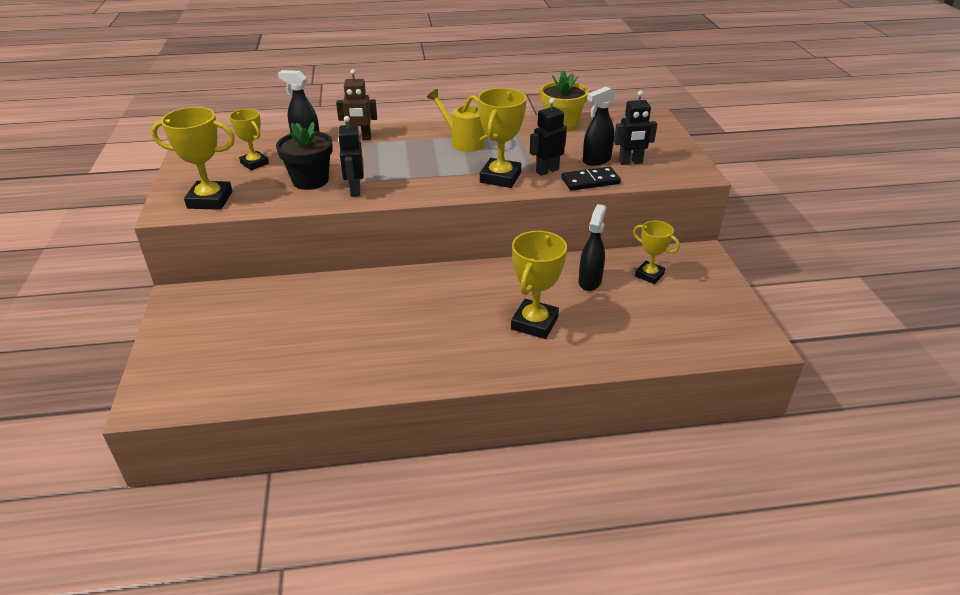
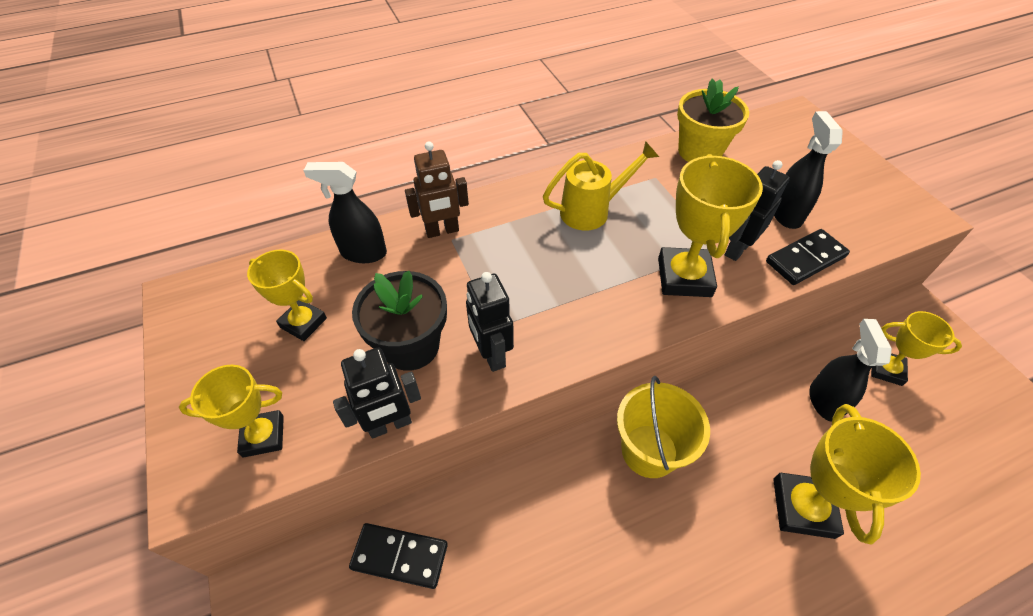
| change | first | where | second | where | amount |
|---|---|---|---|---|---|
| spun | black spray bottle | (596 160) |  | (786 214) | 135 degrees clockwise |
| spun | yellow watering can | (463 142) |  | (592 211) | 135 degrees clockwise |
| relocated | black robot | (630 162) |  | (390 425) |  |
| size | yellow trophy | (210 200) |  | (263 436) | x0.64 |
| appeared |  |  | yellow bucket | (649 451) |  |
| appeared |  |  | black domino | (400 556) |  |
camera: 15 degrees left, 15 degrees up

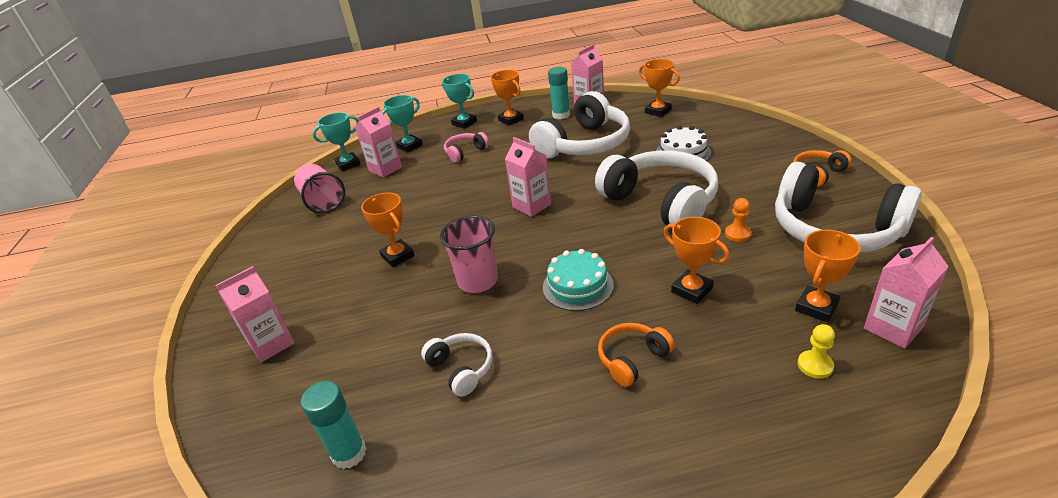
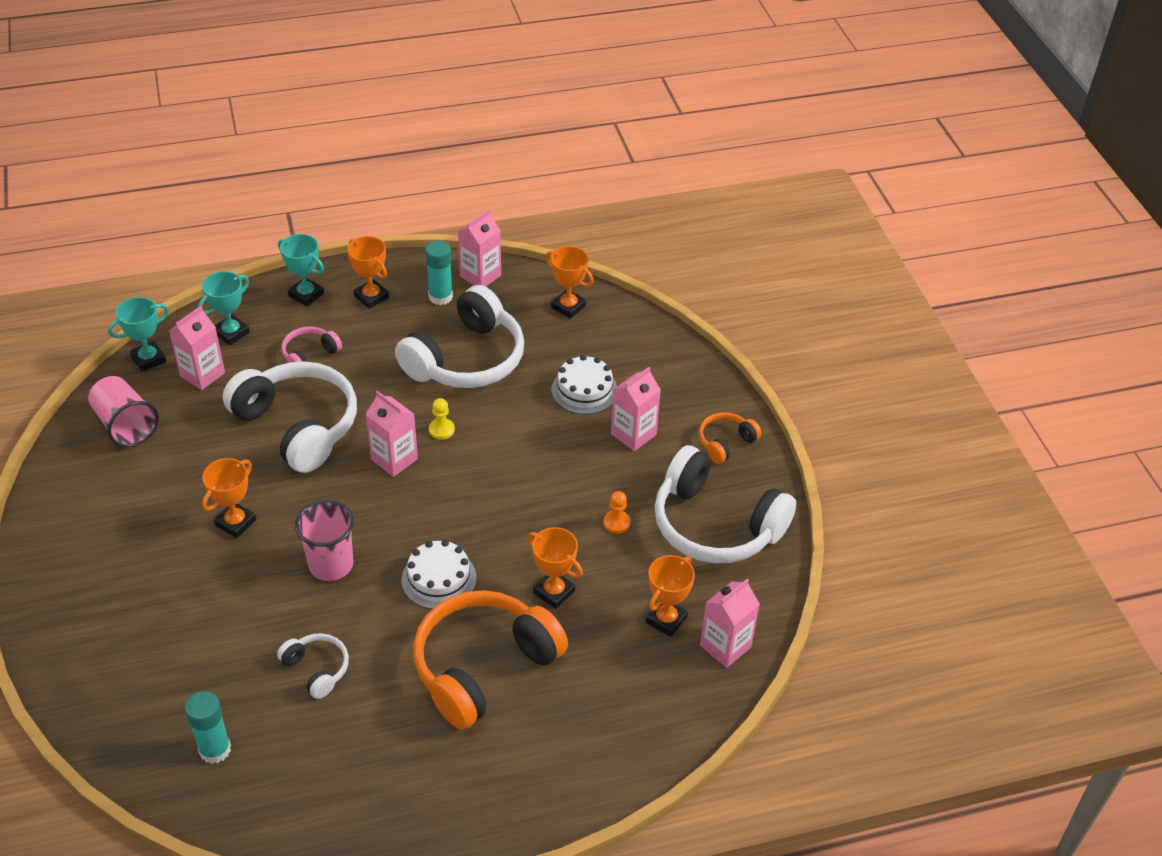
| change | first | where | second | where | amount |
|---|---|---|---|---|---|
| relocated | white headphones | (661 202) |  | (298 426) |  |
| spun | orange trophy | (397 256) |  | (235 522) | 75 degrees clockwise |
| colour | turquoise cake | (578 286) | white cake | (439 579) |  |
| relocated | pink carton | (271 344) |  | (633 434) |  |
| size | orange headphones | (632 359) |  | (483 666) | x2.14 |
| relocated | yellow pawn | (815 365) |  | (441 430) |  |
camera: 10 degrees left, 10 degrees up

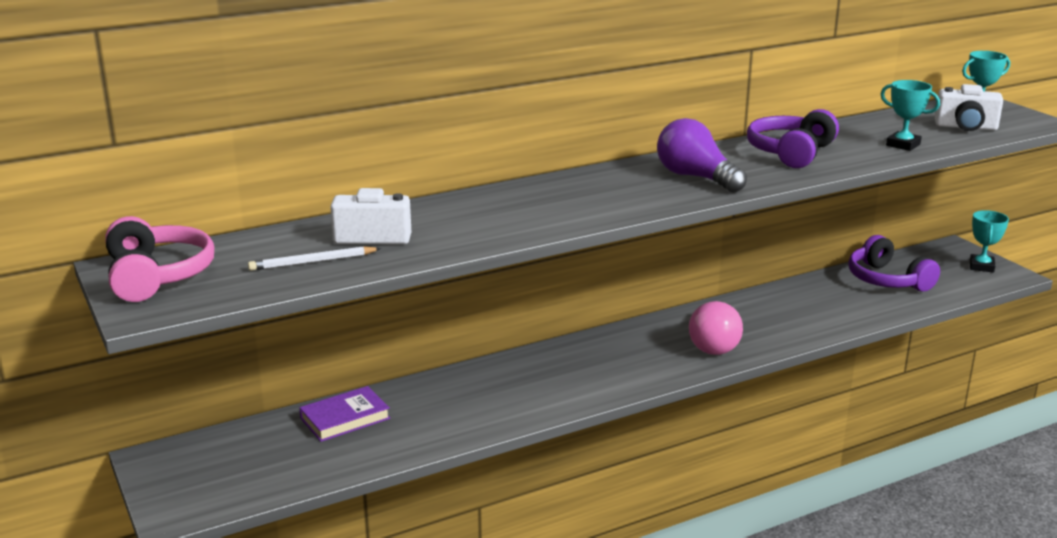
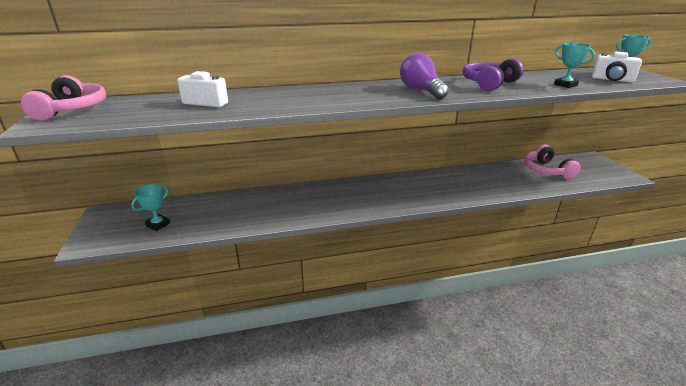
| change | first | where | second | where | amount |
|---|---|---|---|---|---|
| relocated | turquoise trophy | (981 266) |  | (158 224) |  |
| colour | purple headphones | (887 280) | pink headphones | (546 170) |  |
| missing | white pencil | (313 262) |  |  |  |
| missing | pink light bulb | (713 343) |  |  |  |
| missing | purple book | (345 418) |  |  |  |
camera: 15 degrees right, 5 degrees up

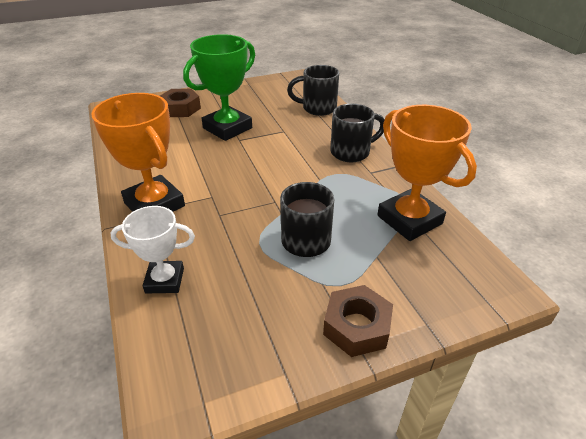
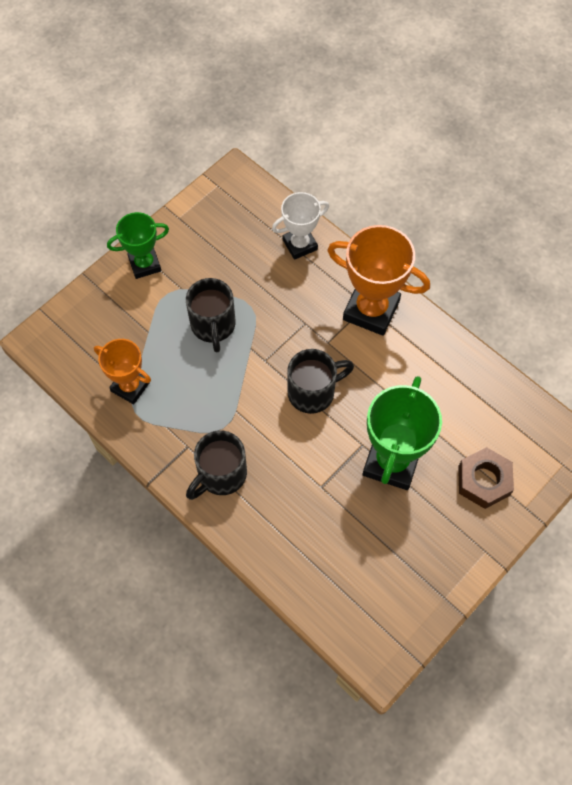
| change | first | where | second | where | amount |
|---|---|---|---|---|---|
| relocated | black mug | (317 108) |  | (313 392) |  |
| size | orange trophy | (409 220) |  | (130 387) | x0.62 |
| exchanged | brown nut | (357 326) | green trophy | (145 264) |  |
camera: 155 degrees right, 25 degrees up

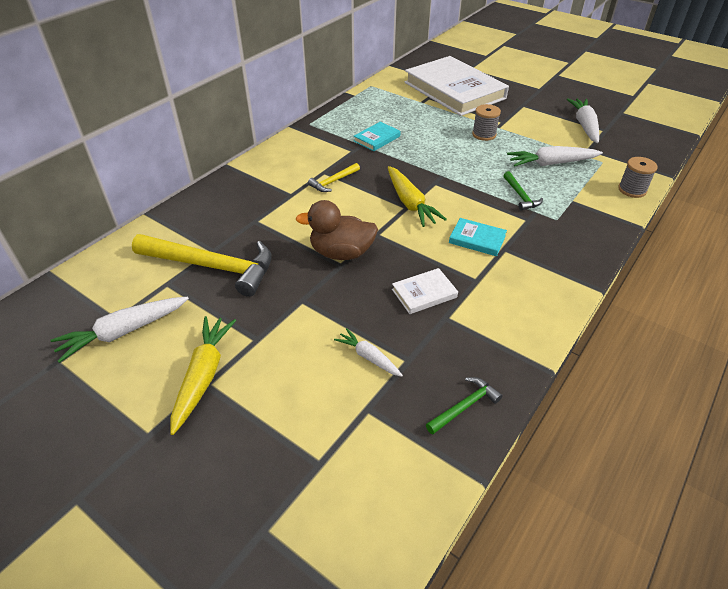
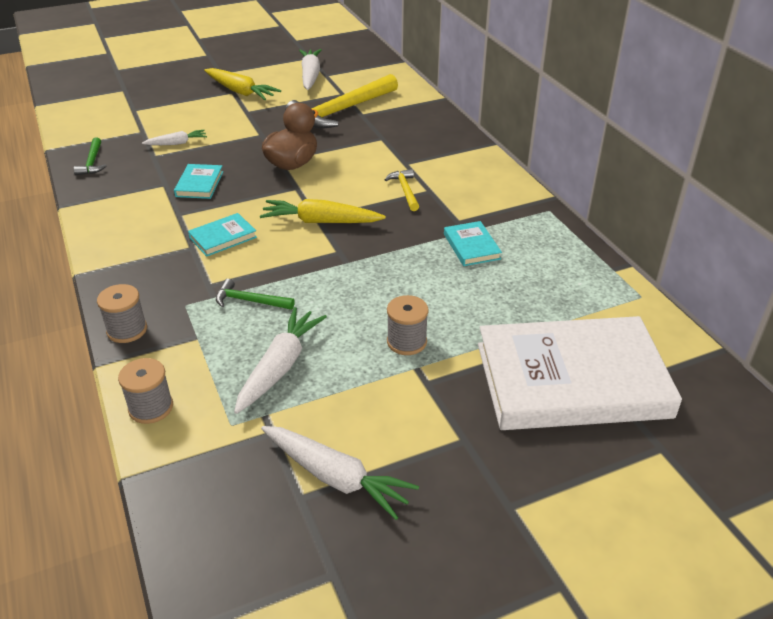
| change | first | where | second | where | amount |
|---|---|---|---|---|---|
| colour | white book | (424 293) | turquoise book | (199 184) |  |
| appeared |  |  | grey spool | (127 330) |  |
camera: 120 degrees right, 5 degrees down

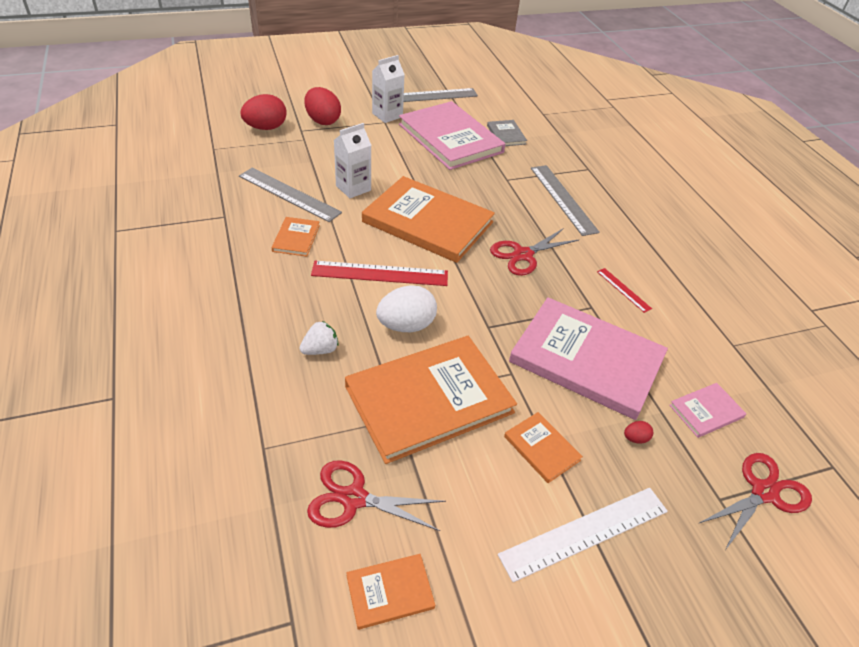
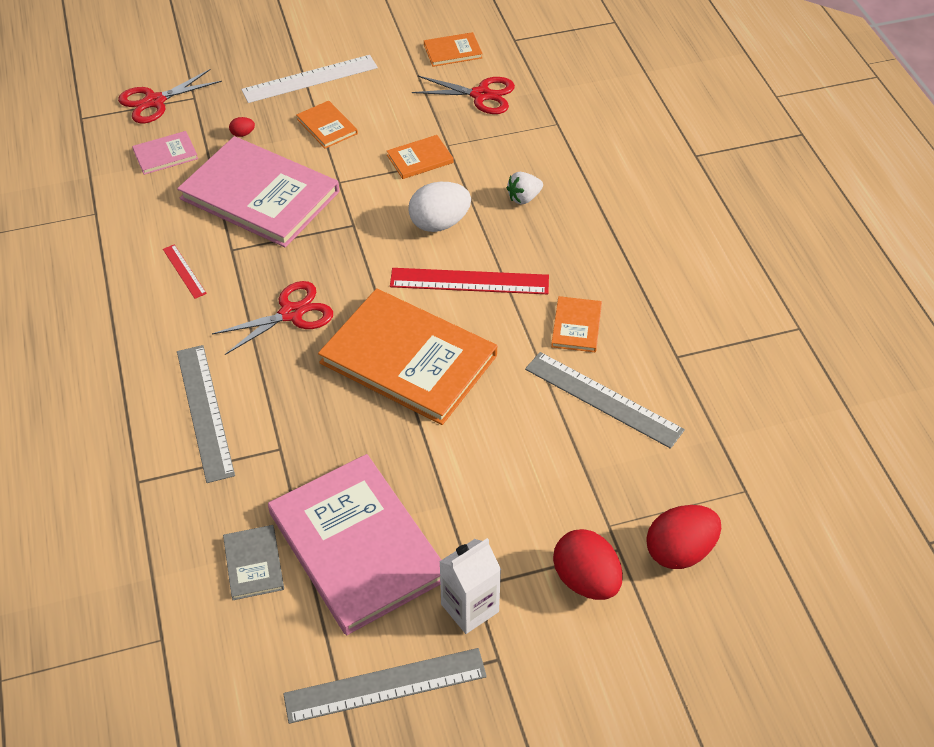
| change | first | where | second | where | amount |
|---|---|---|---|---|---|
| missing | white carton | (353 188) |  |  |  |
| size | orange book | (429 399) |  | (420 159) | x0.44 |
camera: 175 degrees left, 5 degrees up

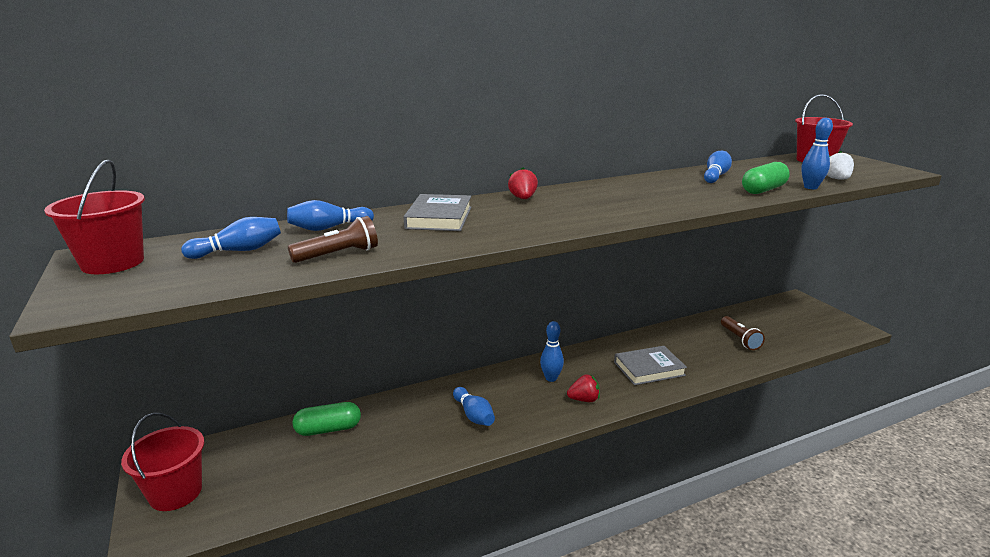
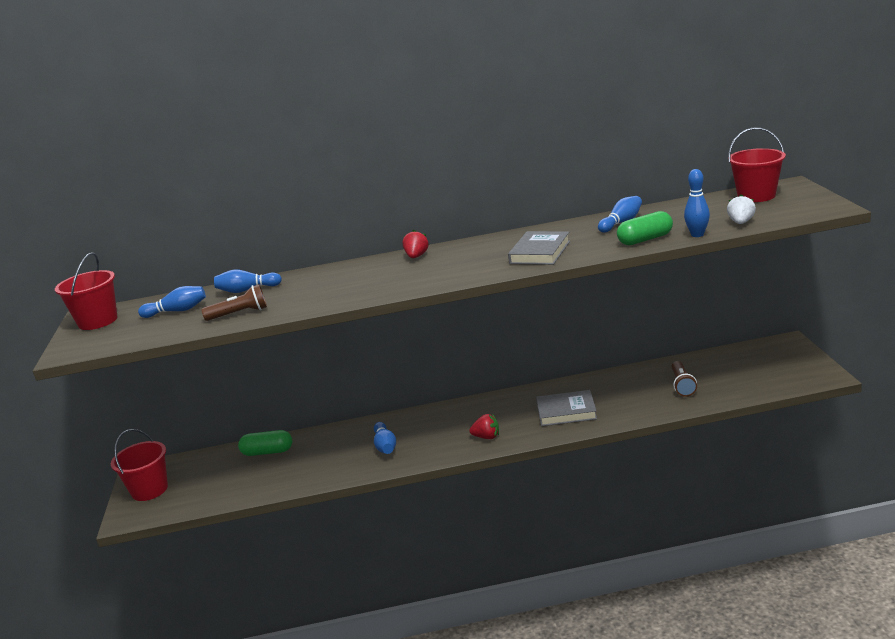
| change | first | where | second | where | amount |
|---|---|---|---|---|---|
| relocated | grey book | (439 218) |  | (540 252) |  |
| missing | blue bowling pin | (551 378) |  |  |  |
camera: 20 degrees right, 0 degrees up

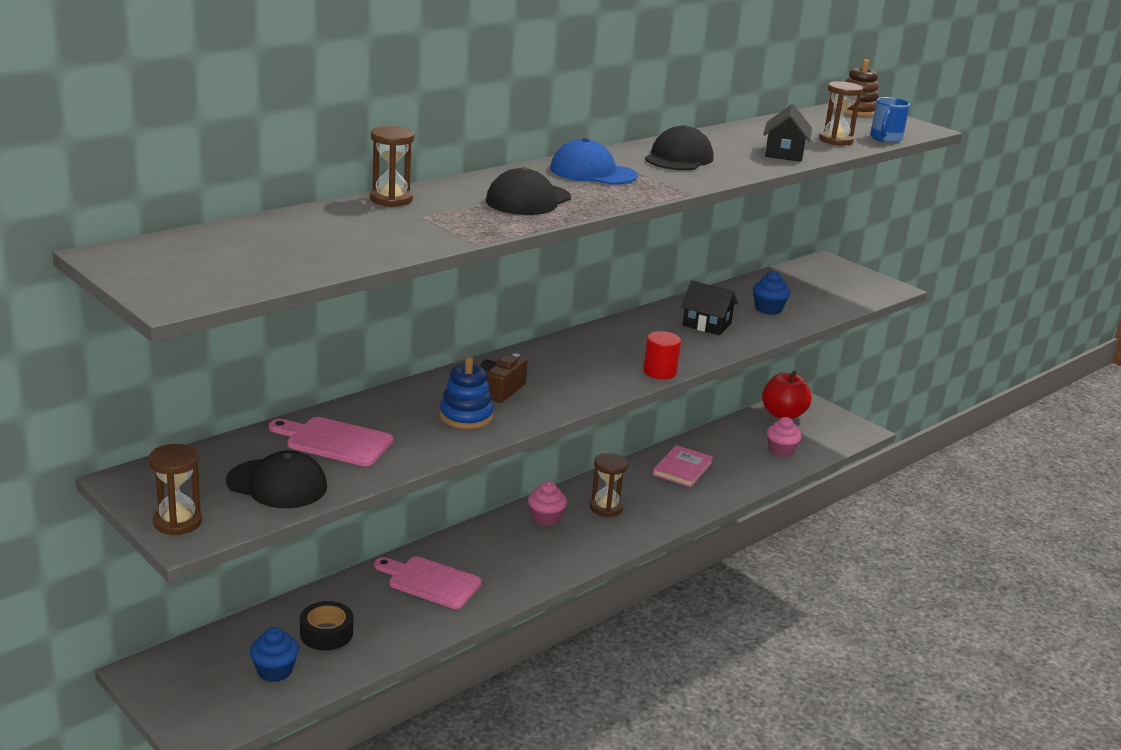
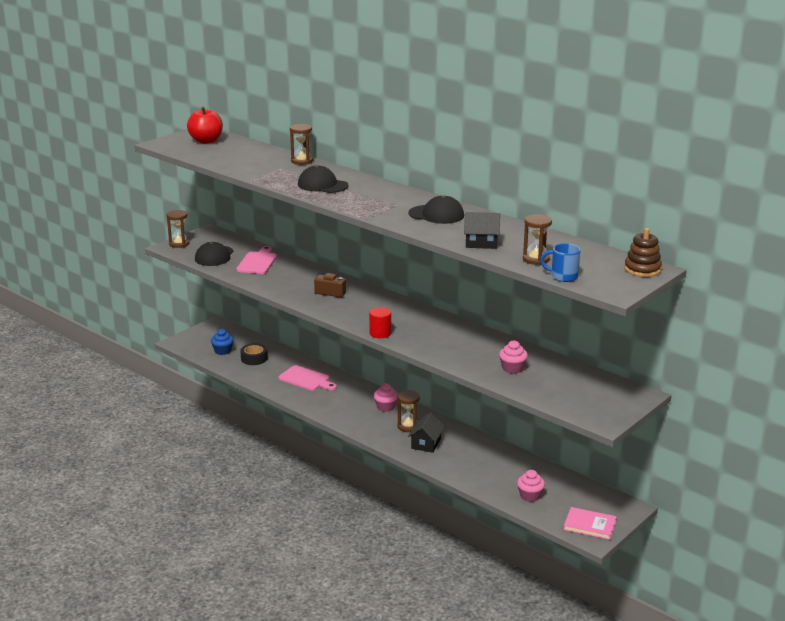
| change | first | where | second | where | amount |
|---|---|---|---|---|---|
| missing | blue cap | (592 172) |  |  |  |
| colour | blue cupcake | (768 309) | pink cupcake | (512 368) |  |
| relocated | black house | (706 324) |  | (426 443) |  |
| missing | blue stacking toy | (466 416) |  |  |  |
| relocated | red apple | (783 414) |  | (206 141) |  |
| relocated | pink book | (682 468) |  | (589 525) |  |
| spun | pink cutting board | (430 582) |  | (306 379) | 105 degrees clockwise |
camera: 85 degrees right, 0 degrees up

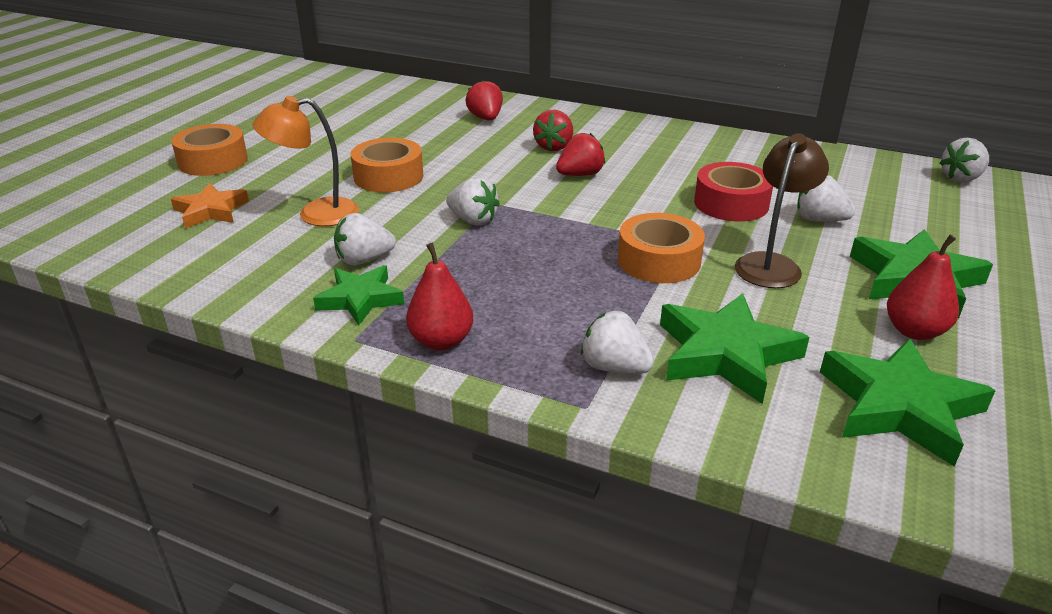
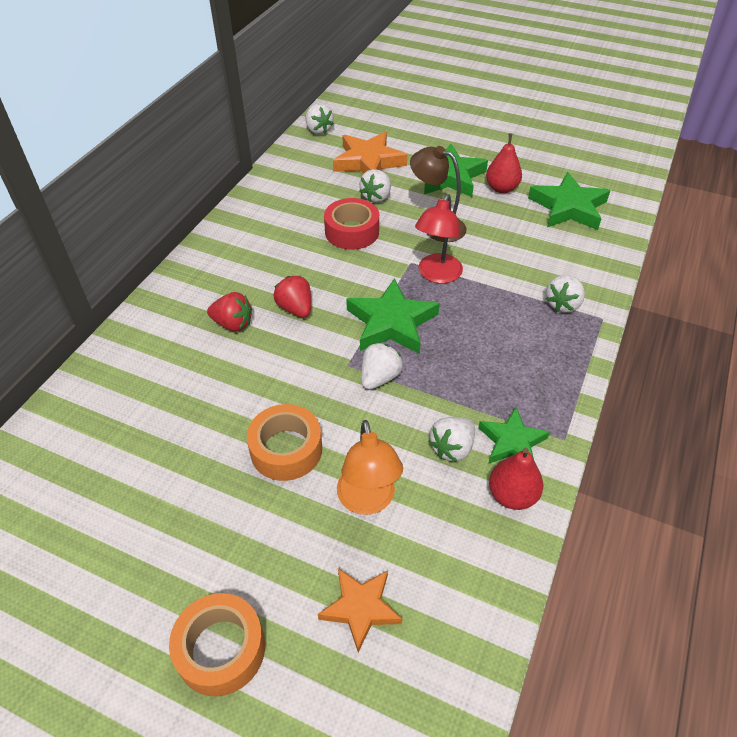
| change | first | where | second | where | amount |
|---|---|---|---|---|---|
| missing | red strawberry | (486 118) |  |  |  |
| spun | white strawberry | (364 260) |  | (452 448) | 60 degrees clockwise |
| exchanged | orange tape | (659 260) | red lamp | (437 275) |  |
| relocated | red pear | (441 341) |  | (512 495) |  |
| relocated | green star | (725 354) |  | (391 323) |  |
| appeared |  |  | orange star | (368 162) |  |
camera: 90 degrees left, 15 degrees up

